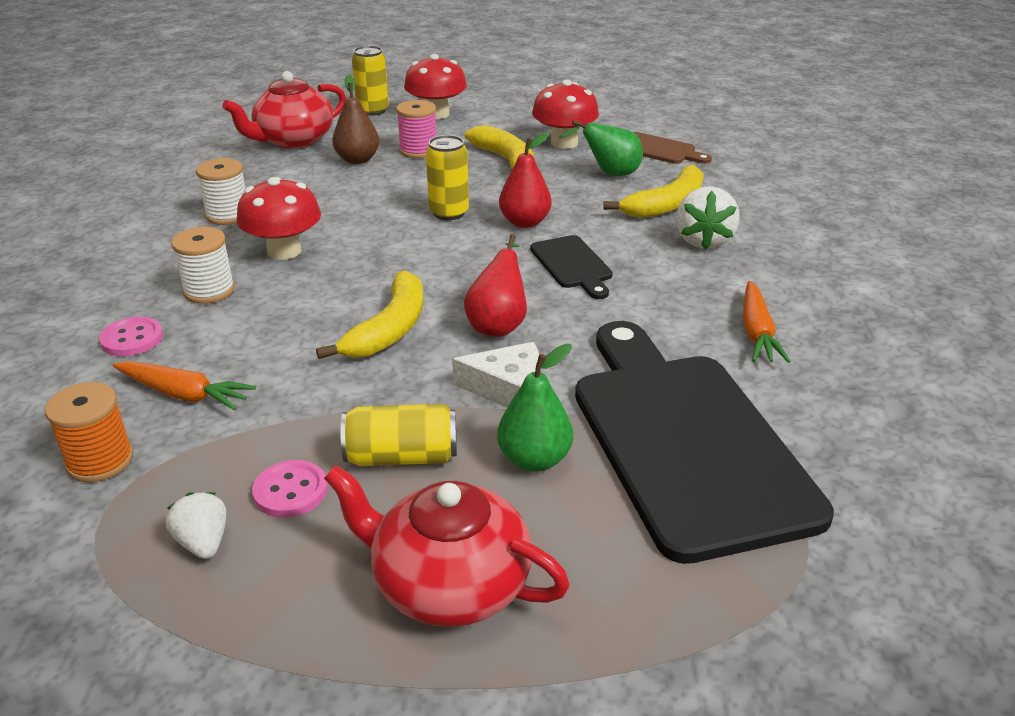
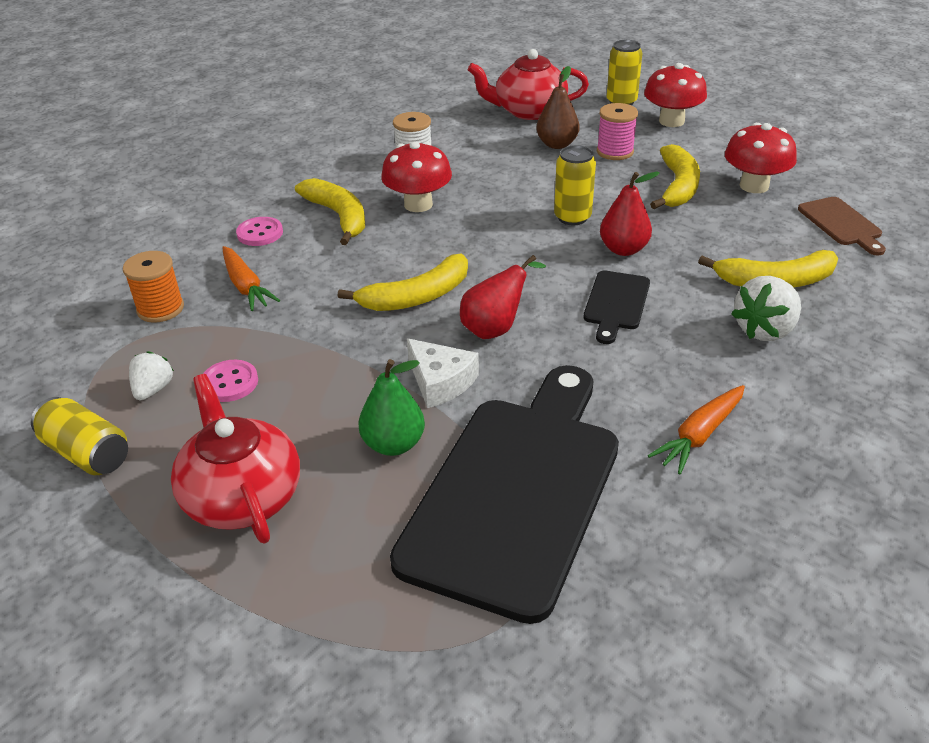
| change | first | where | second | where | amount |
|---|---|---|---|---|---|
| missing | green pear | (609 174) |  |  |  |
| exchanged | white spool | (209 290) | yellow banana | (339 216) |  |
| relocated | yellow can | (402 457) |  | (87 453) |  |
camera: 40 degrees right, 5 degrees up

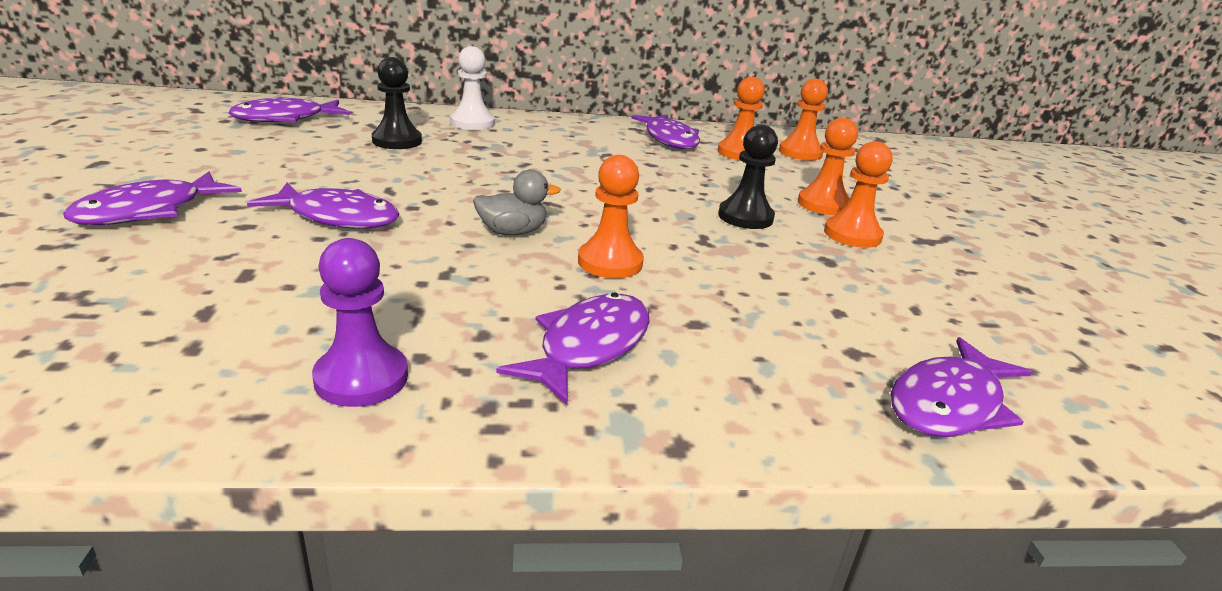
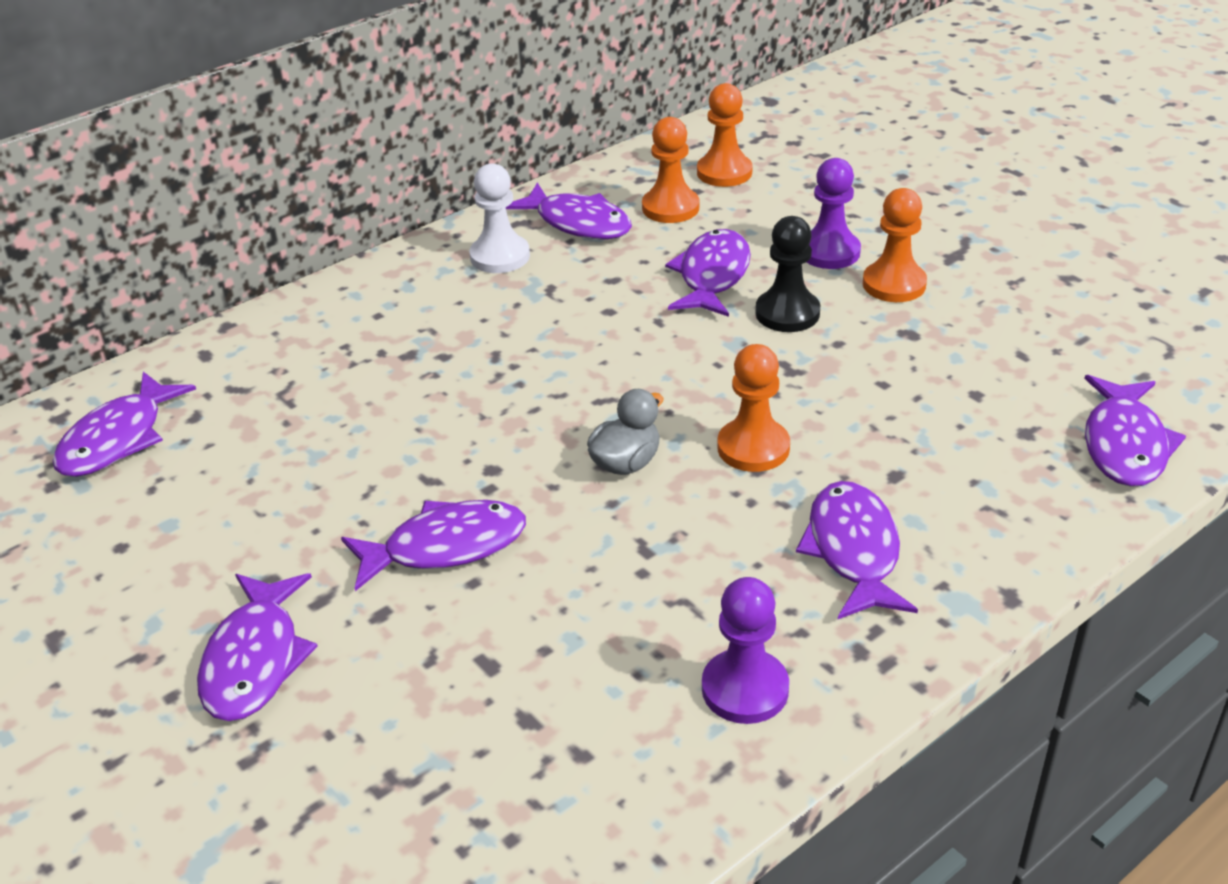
| change | first | where | second | where | amount |
|---|---|---|---|---|---|
| relocated | white pawn | (472 123) |  | (500 256) |  |
| missing | black pawn | (397 141) |  |  |  |
| colour | orange pawn | (823 204) | purple pawn | (829 252) |  |
| appeared |  |  | purple fish | (712 276) |  |
camera: 30 degrees left, 10 degrees up

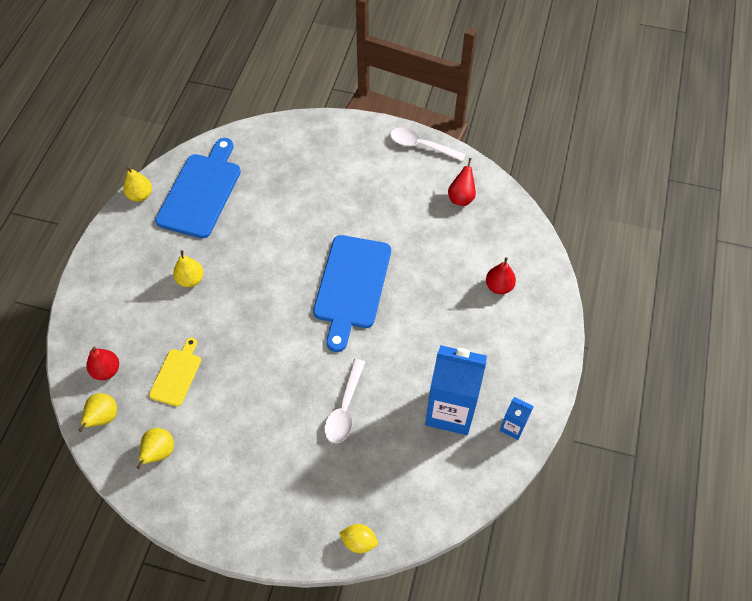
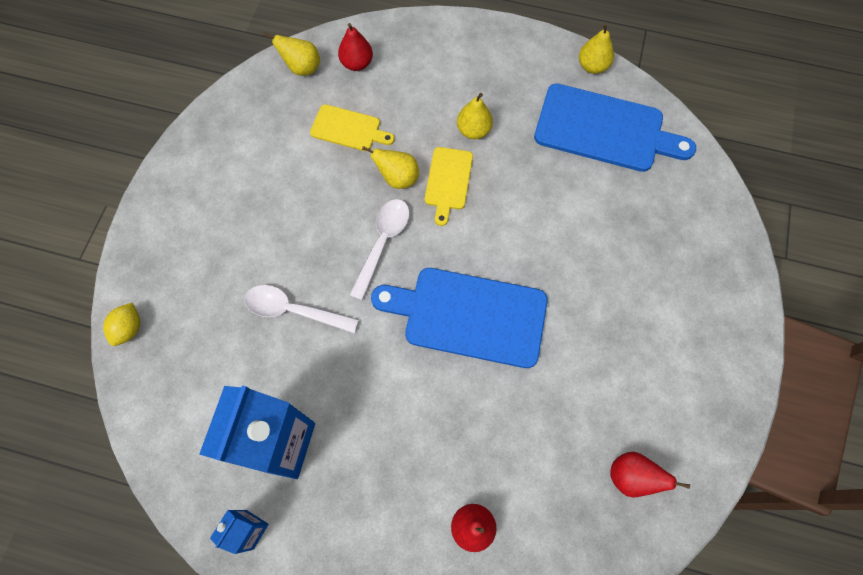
| change | first | where | second | where | amount |
|---|---|---|---|---|---|
| relocated | white spoon | (422 146) |  | (382 243) |  |
| relocated | yellow pear | (159 452) |  | (397 178) |  |
| appeared |  |  | yellow cutting board | (448 181) |  |
camera: 90 degrees right, 10 degrees up

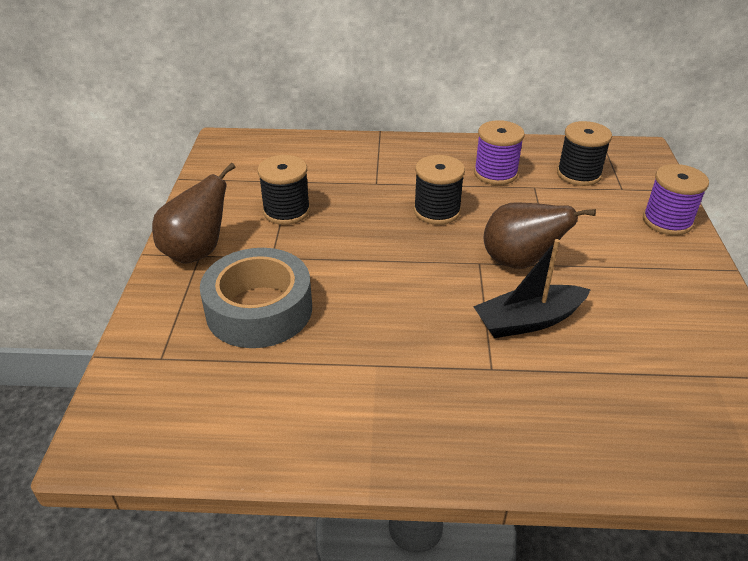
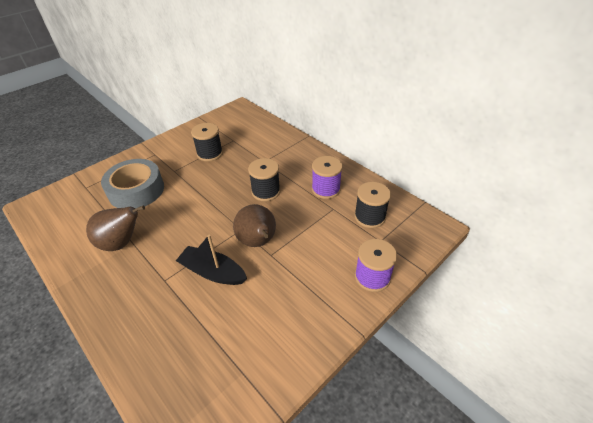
| change | first | where | second | where | amount |
|---|---|---|---|---|---|
| relocated | brown pear | (197 252) |  | (121 243) |  |
camera: 45 degrees right, 5 degrees up

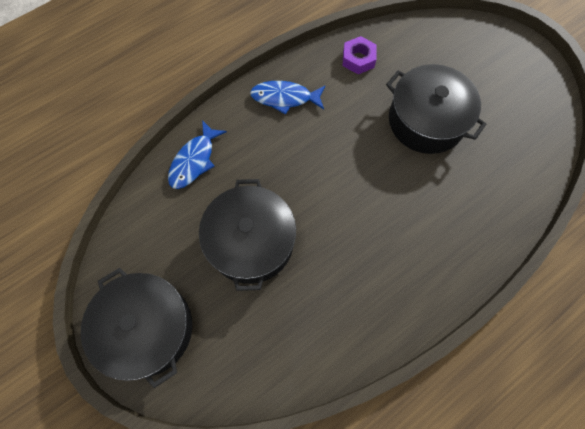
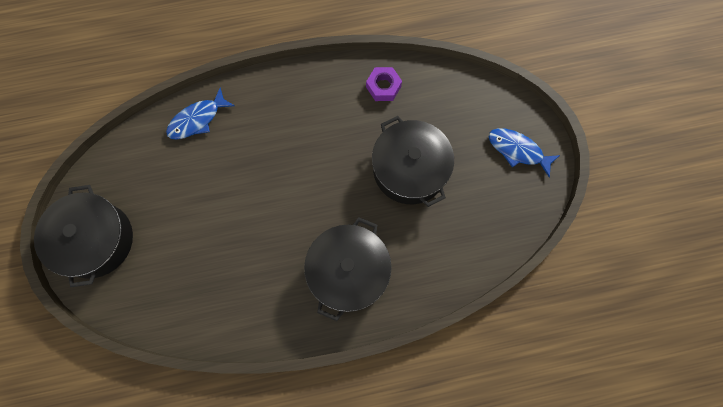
| change | first | where | second | where | amount |
|---|---|---|---|---|---|
| relocated | blue fish | (285 98) |  | (518 150) |  |
| relocated | black pot | (251 242) |  | (348 271) |  |
camera: 25 degrees right, 5 degrees up

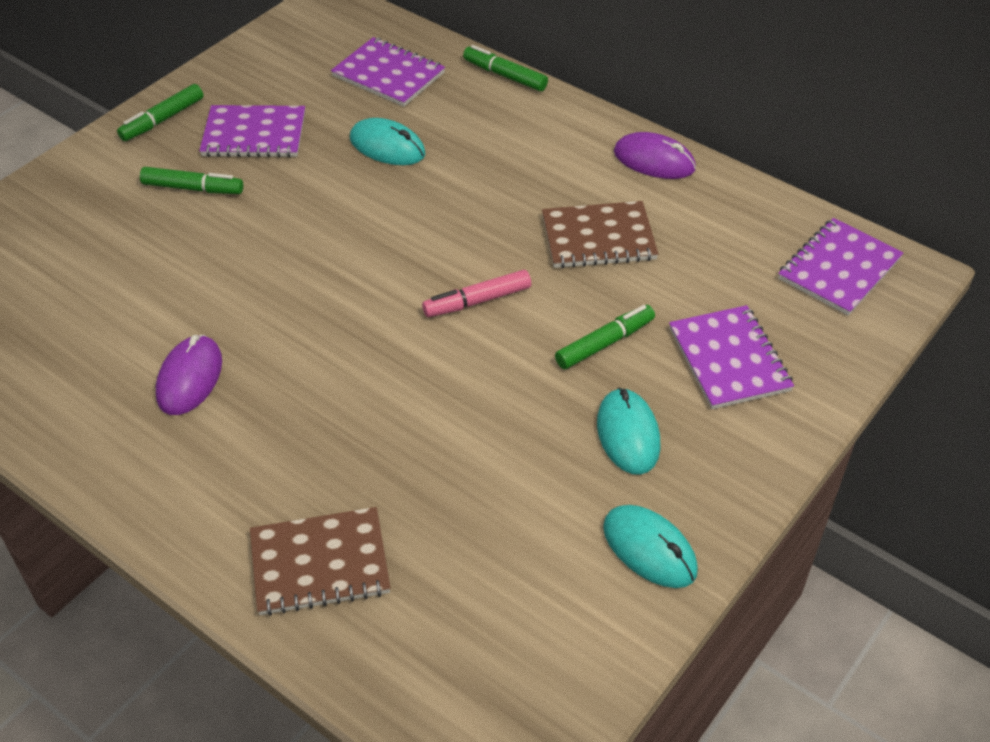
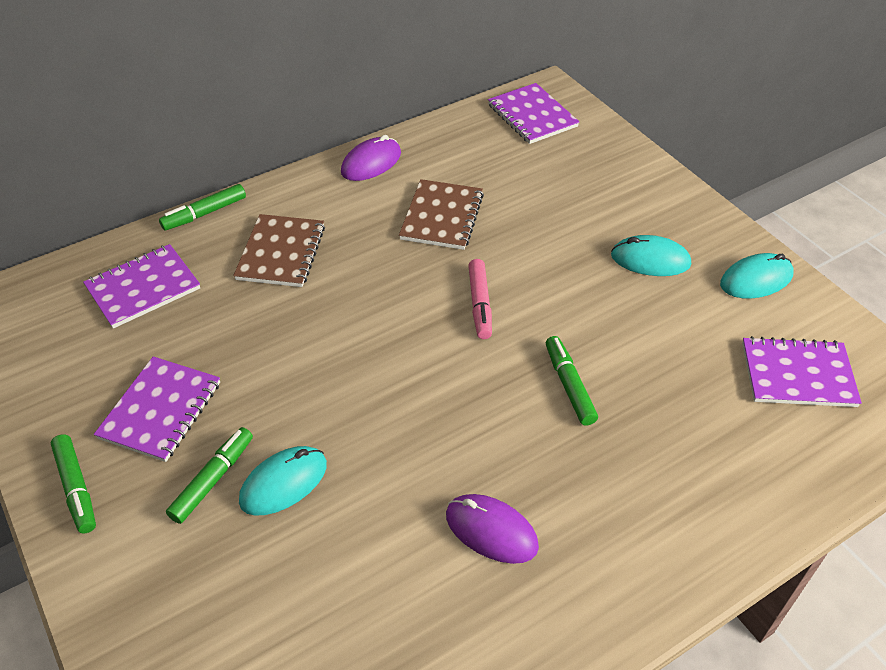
| change | first | where | second | where | amount |
|---|---|---|---|---|---|
| relocated | turquoise mouse | (387 146) |  | (283 483) |  |
| relocated | green marker | (604 343) |  | (569 385) |  |
| relocated | purple notebook | (729 359) |  | (797 374) |  |
| relocated | brown notebook | (320 563) |  | (281 253) |  |
camera: 70 degrees left, 0 degrees up

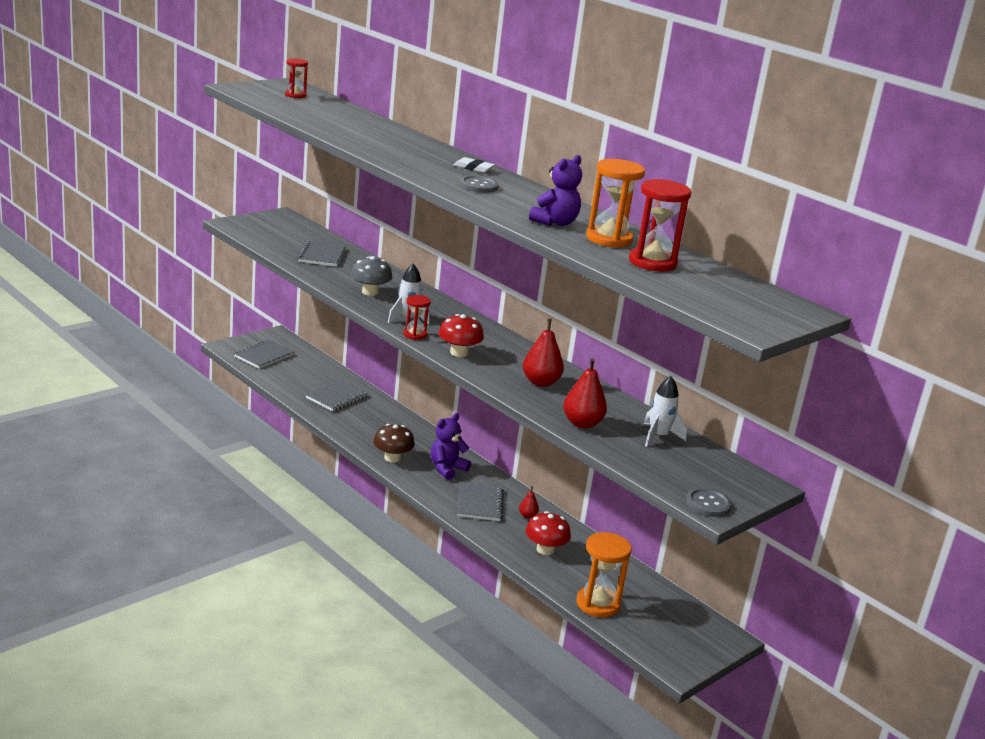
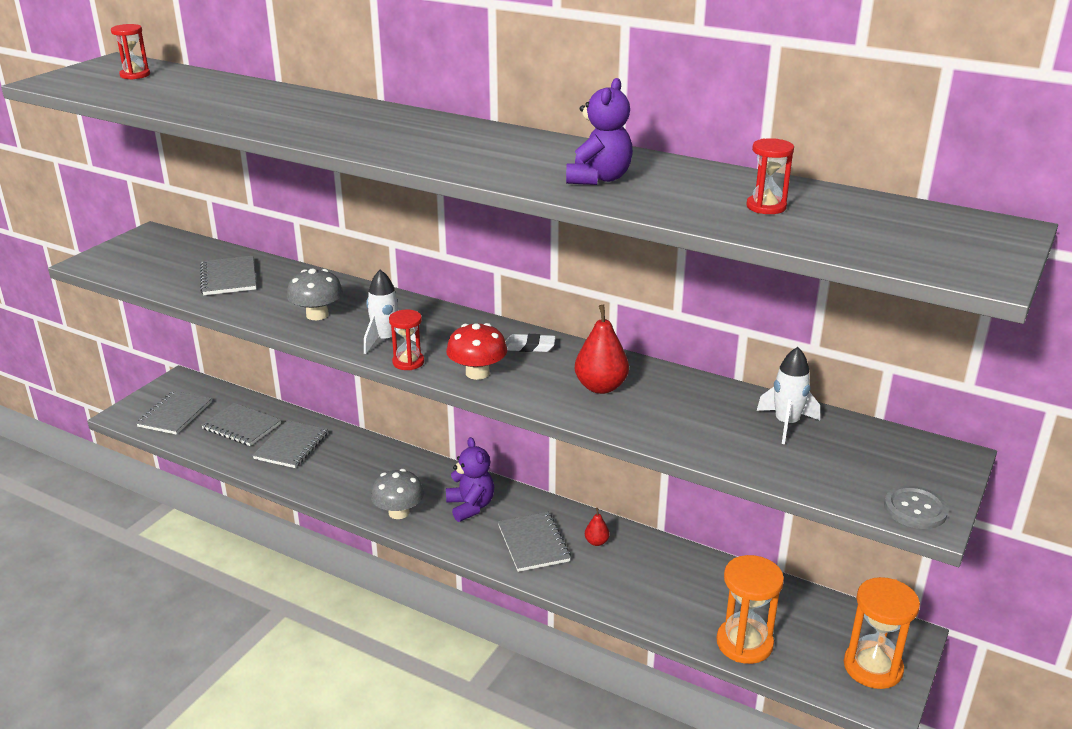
| change | first | where | second | where | amount |
|---|---|---|---|---|---|
| relocated | white eraser | (473 168) |  | (529 347) |  |
| relocated | orange hourglass | (609 239) |  | (872 667) |  |
| missing | grey button | (478 186) |  |  |  |
| size | red hourglass | (652 262) |  | (766 207) | x0.58 |
| missing | red pear | (582 423) |  |  |  |
| spun | purple teddy bear | (447 469) |  | (470 506) | 135 degrees clockwise |
| colour | brown mushroom | (392 458) | grey mushroom | (399 512) |  |
| missing | red mushroom | (545 549) |  |  |  |
| appeared |  |  | grey notebook | (241 426) |  |
camera: 15 degrees left, 5 degrees up

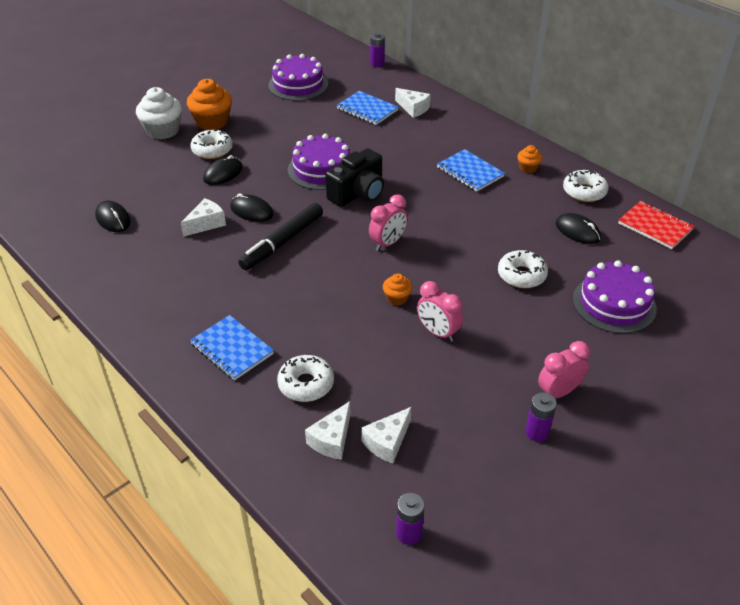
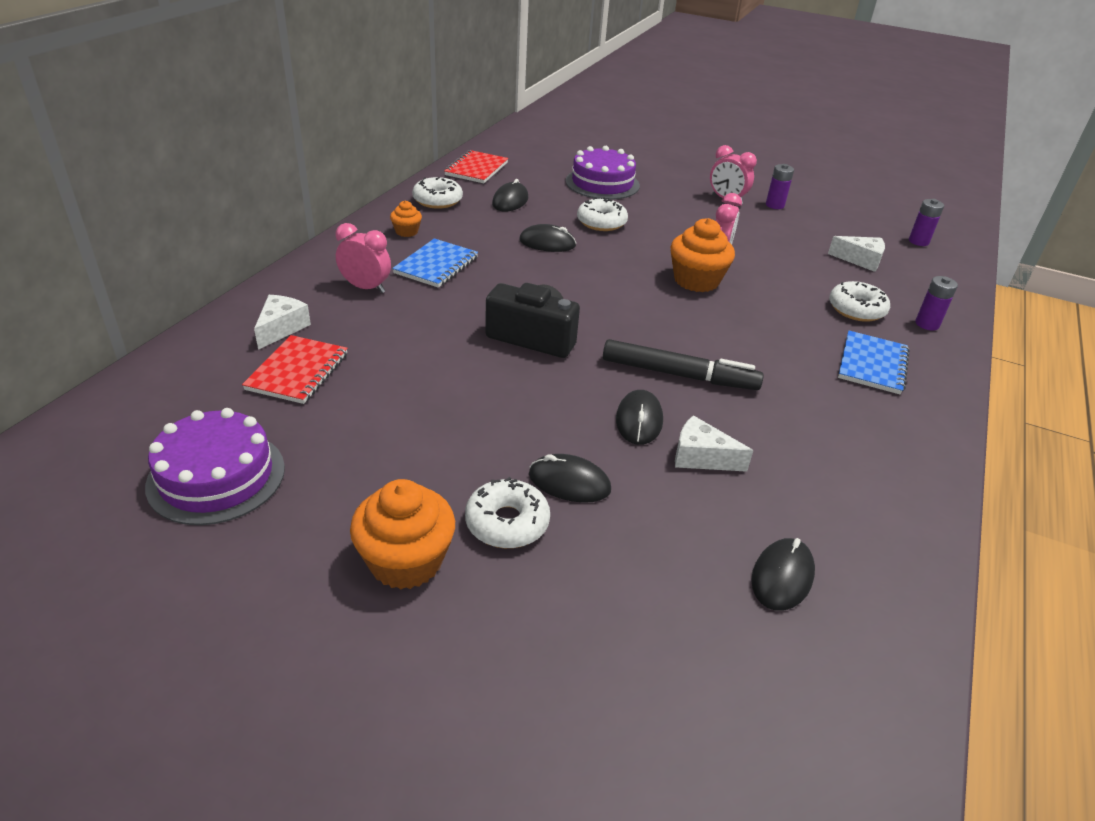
| change | first | where | second | where | amount |
|---|---|---|---|---|---|
| relocated | purple battery | (377 63) |  | (927 324) |  |
| missing | white cupcake | (163 130) |  |  |  |
| colour | blue notebook | (367 110) | red notebook | (298 371) |  |
| missing | purple cake | (321 169) |  |  |  |
| relocated | pink clock | (388 243) |  | (366 288) |  |
| size | orange cupcake | (397 298) |  | (696 280) | x1.92 |
| missing | white cheese | (332 439) |  |  |  |
| appeared |  |  | black mouse | (547 243) |  |
camera: 115 degrees left, 5 degrees down

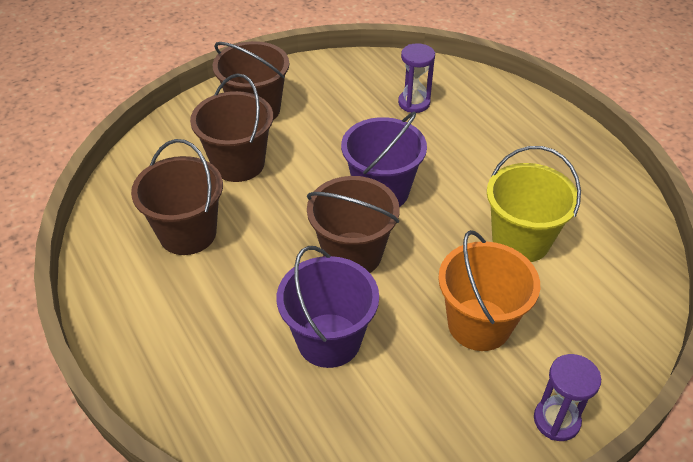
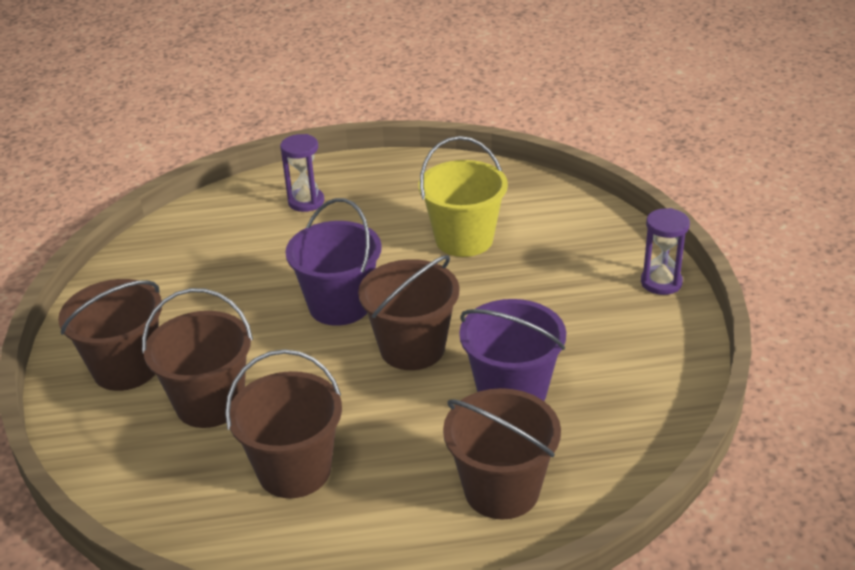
| change | first | where | second | where | amount |
|---|---|---|---|---|---|
| relocated | purple hourglass | (414 103) |  | (306 202) |  |
| missing | orange bucket | (479 324) |  |  |  |
| appeared |  |  | brown bucket | (501 490) |  |
camera: 65 degrees left, 10 degrees down

